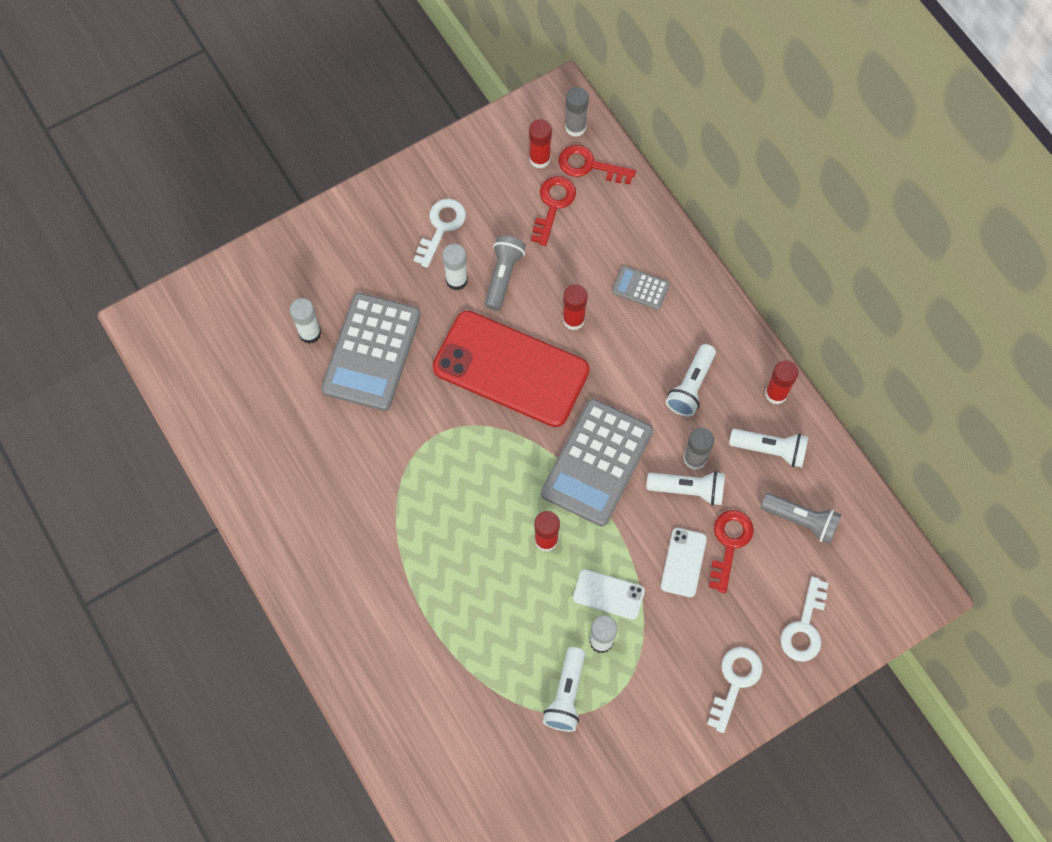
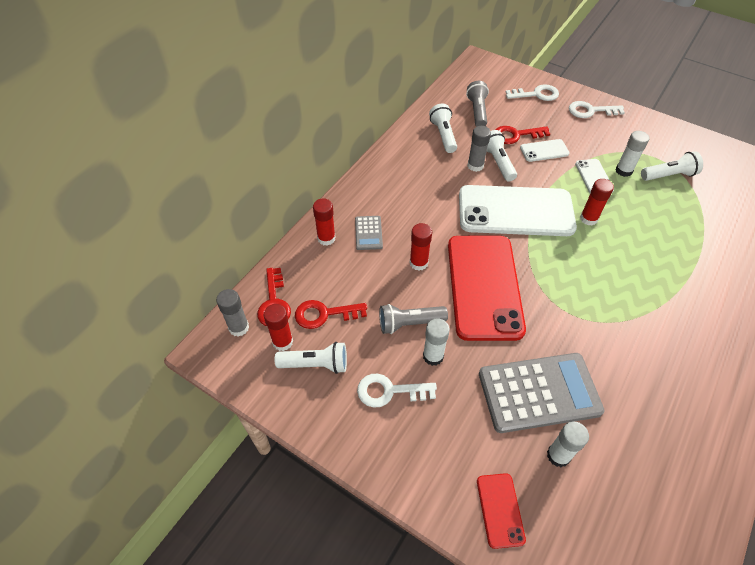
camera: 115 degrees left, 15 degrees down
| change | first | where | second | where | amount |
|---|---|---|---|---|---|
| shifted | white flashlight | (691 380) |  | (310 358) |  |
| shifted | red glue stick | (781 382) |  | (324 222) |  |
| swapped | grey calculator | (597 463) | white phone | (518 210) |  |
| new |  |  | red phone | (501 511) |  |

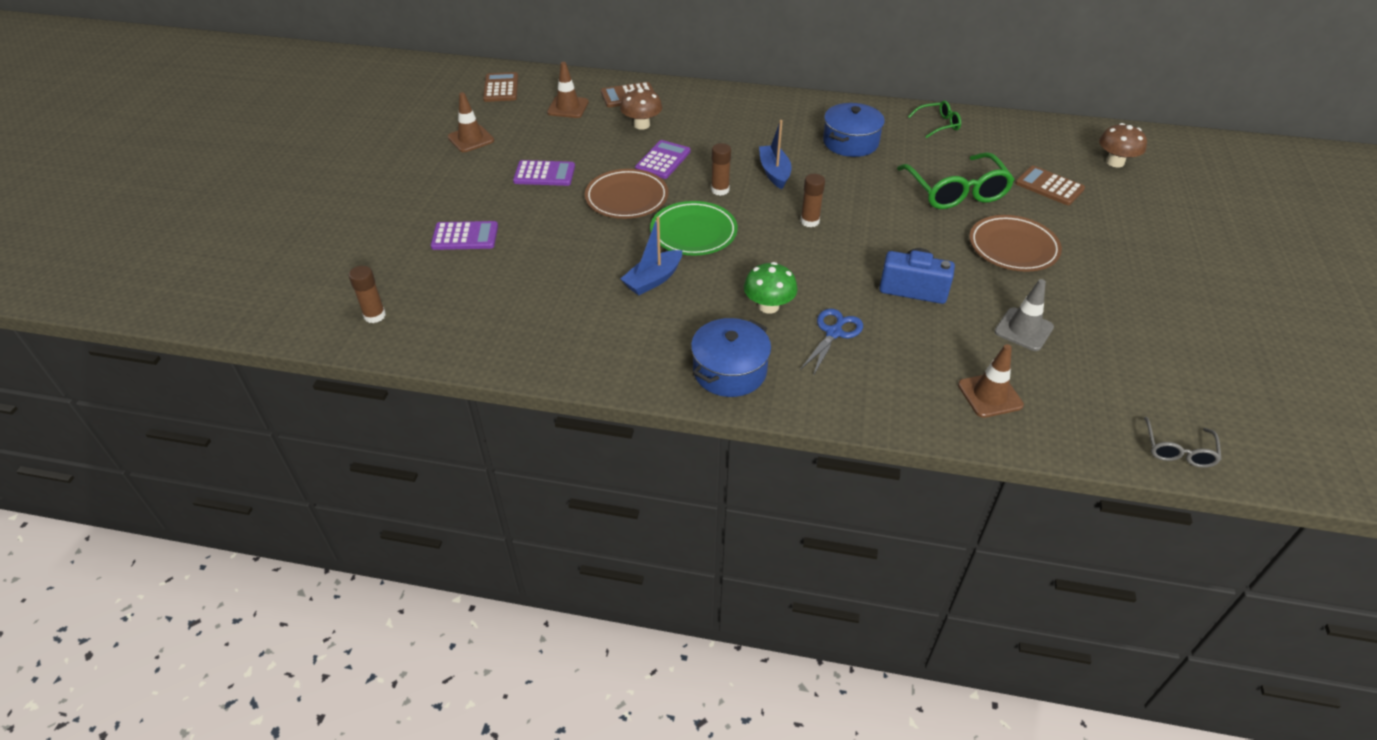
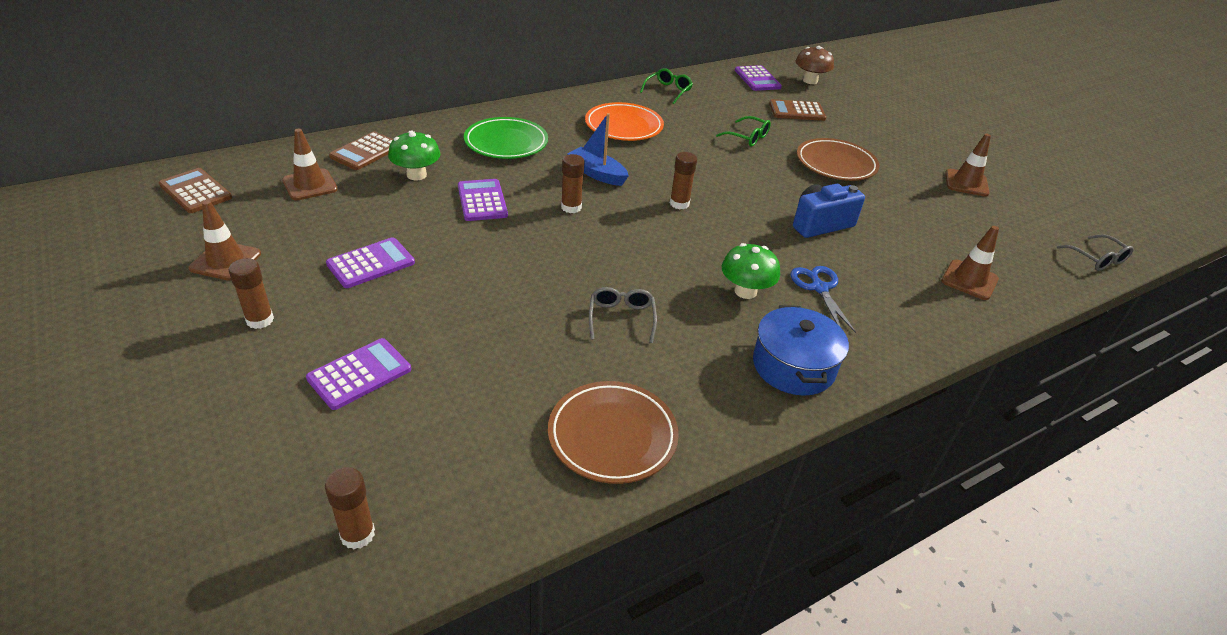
camera: 45 degrees left, 5 degrees down
| change | first | where | second | where | amount |
|---|---|---|---|---|---|
| new |  |  | brown glue stick | (251 293) |  |
| repainted | brown mushroom | (641 109) | green mushroom | (414 155) |  |
| shifted | green plate | (694 228) |  | (506 138) |  |
| shifted | brown plate | (627 194) |  | (613 432) |  |
| swapped | blue pot | (854 130) | orange plate | (624 121) |  |
| swapped | blue boat | (651 256) | grey glasses | (623 315) |  |
| scaled | green glasses | (956 180) |  | (743 131) | x0.52 |
| new |  |  | purple calculator | (758 78) |  |
| new |  |  | brown traffic cone | (968 165) |  |
| gone | grey traffic cone | (1024 315) |  |  |  |

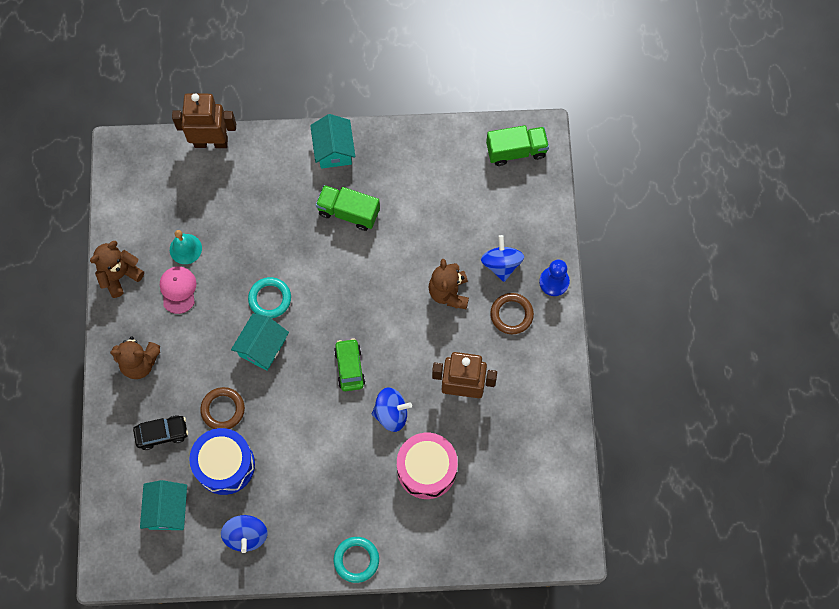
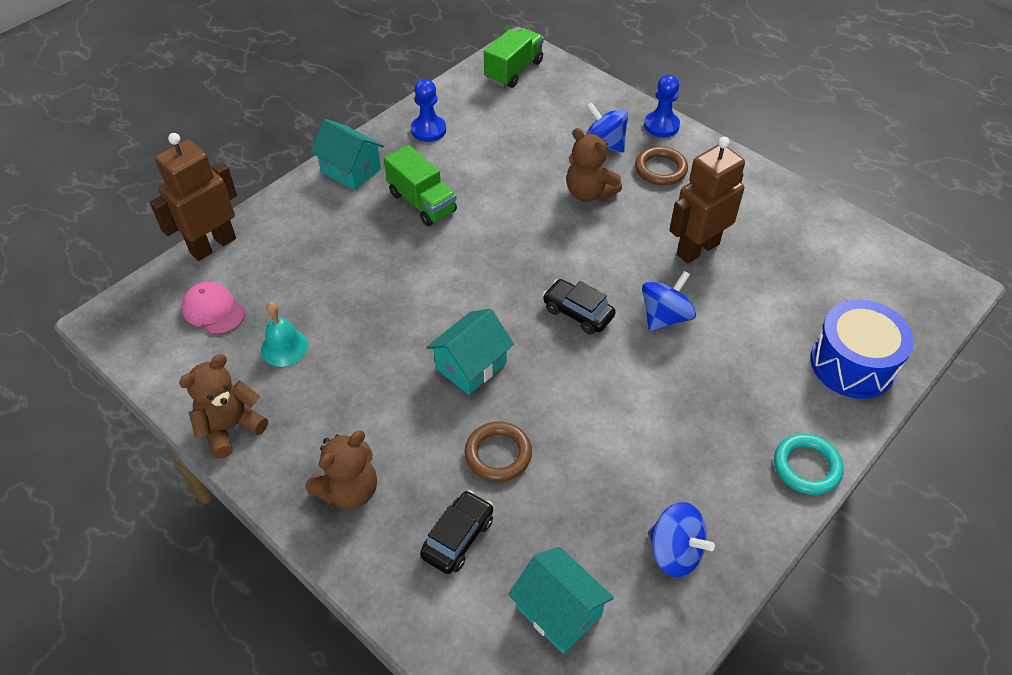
camera: 45 degrees left, 20 degrees down
| change | first | where | second | where | amount |
|---|---|---|---|---|---|
| rotated | brown teddy bear | (117 269) |  | (223 406) | 45 degrees clockwise |
| shifted | pink cap | (178 290) |  | (213 308) |  |
| rotated | green truck | (348 208) |  | (420 185) | 105 degrees counterclockwise |
| new |  |  | blue pawn | (428 110) |  |
| rotated | turquoise house | (260 342) |  | (470 352) | 60 degrees clockwise |
| repainted | green car | (349 364) | black car | (579 307) |  |
| shifted | blue drum | (222 461) |  | (862 349) |  |
| gone | turquoise ring | (269 297) |  |  |  |
| gone | pink drum | (427 466) |  |  |  |

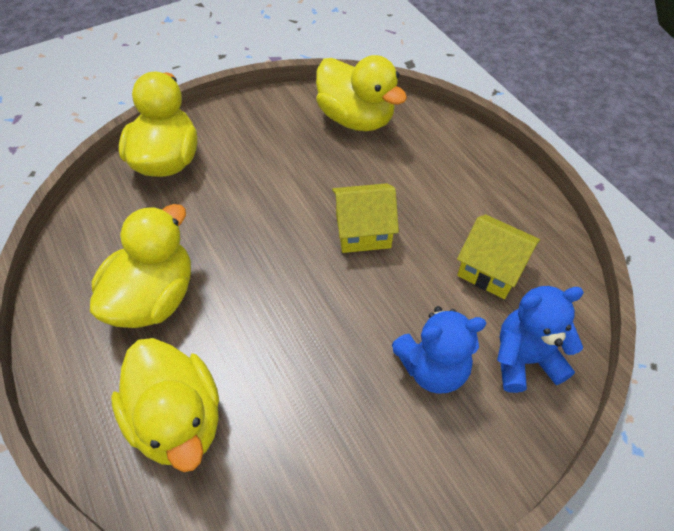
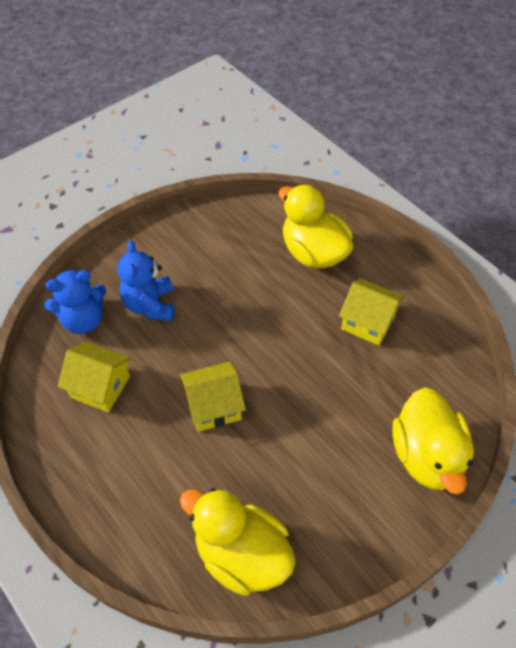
camera: 170 degrees right, 0 degrees up
| change | first | where | second | where | amount |
|---|---|---|---|---|---|
| rotated | blue teddy bear | (439 350) |  | (146 281) | 75 degrees counterclockwise |
| swapped | yellow duck | (140 266) | yellow house | (371 312) |  |

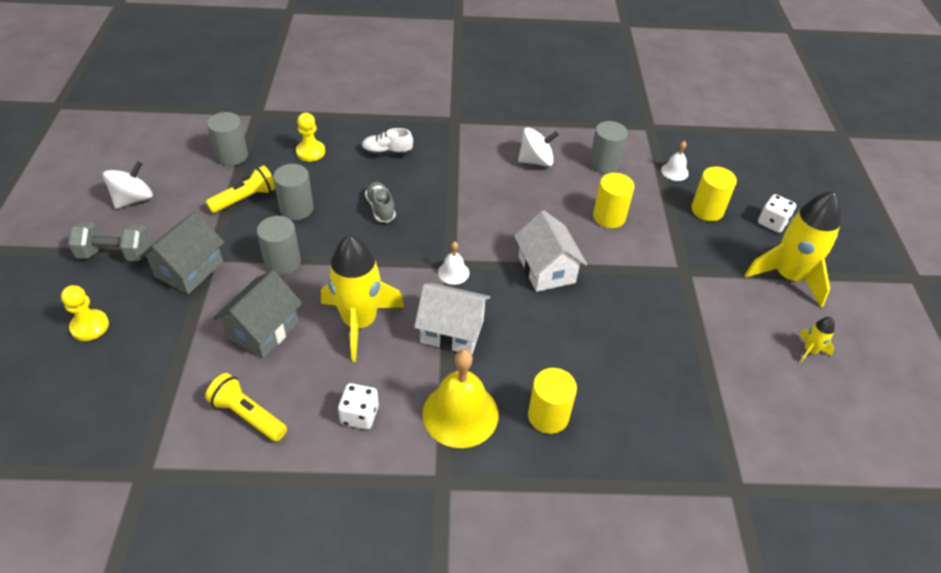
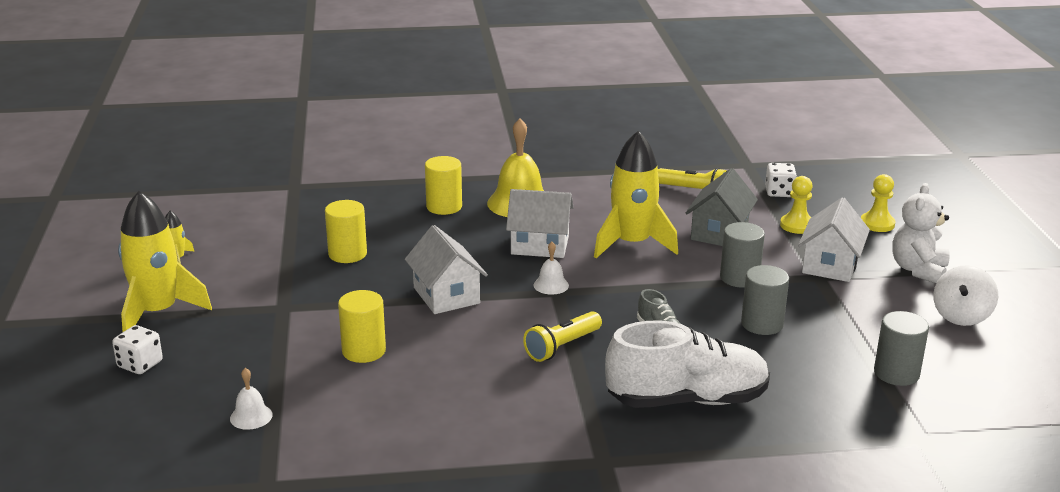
camera: 175 degrees right, 20 degrees down
| change | first | where | second | where | amount |
|---|---|---|---|---|---|
| shifted | yellow cylinder | (714 194) |  | (346 231) |  |
| shifted | yellow flashlight | (240 189) |  | (562 336) |  |
| scaled | white shoe | (387 141) |  | (687 364) | x2.17 |
| shifted | white dice | (358 406) |  | (781 180) |  |
| shifted | yellow pawn | (310 137) |  | (796 205) |  |
| repainted | grey house | (181 252) | white house | (834 239) |  |
| swapped | grey dumbbell | (109 241) | white teddy bear | (921 233) |  |
| gone | white spinning top | (538 147) |  |  |  |
| gone | grey cylinder | (608 147) |  |  |  |

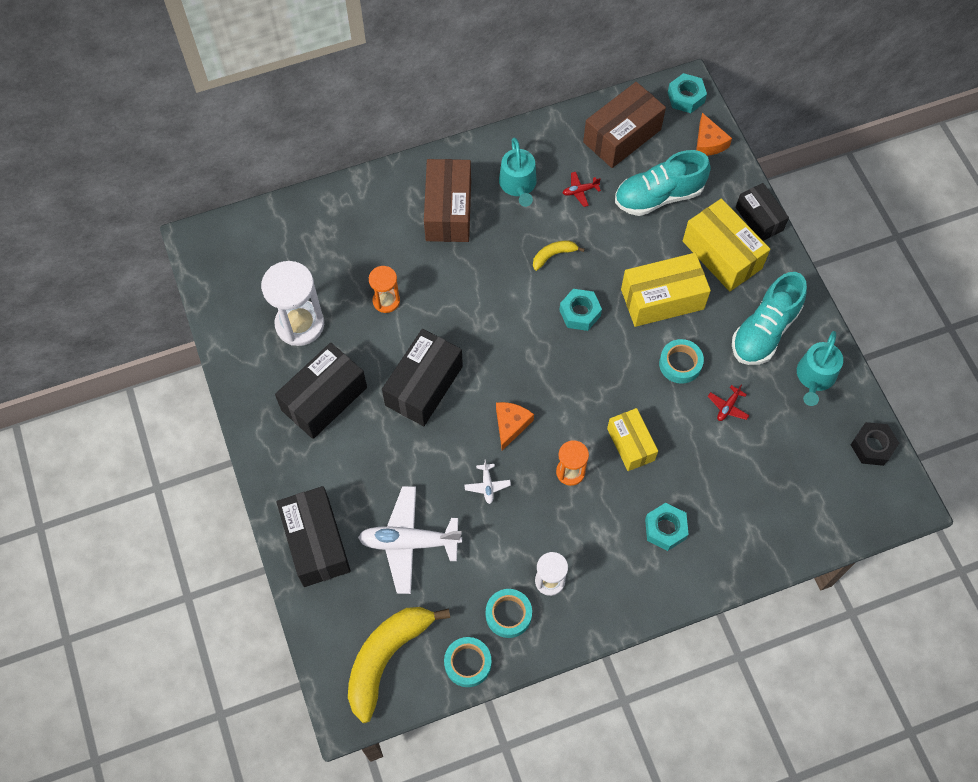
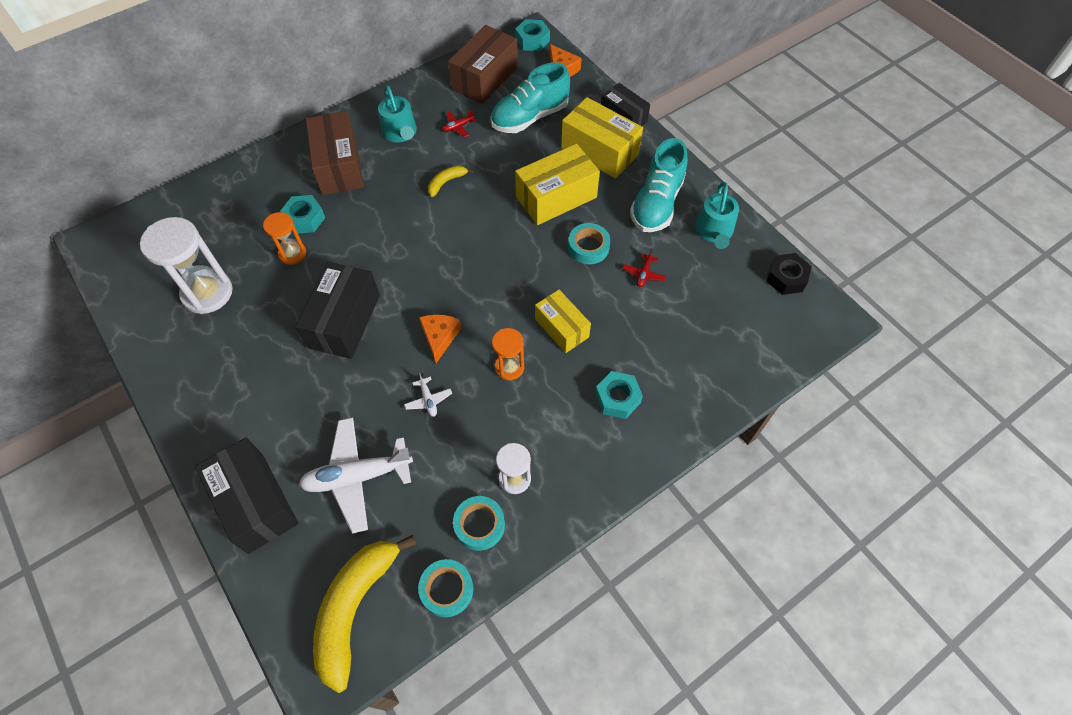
camera: 15 degrees left, 5 degrees down
| change | first | where | second | where | amount |
|---|---|---|---|---|---|
| shifted | turquoise nut | (580 310) |  | (302 214) |  |
| gone | black box | (321 391) |  |  |  |

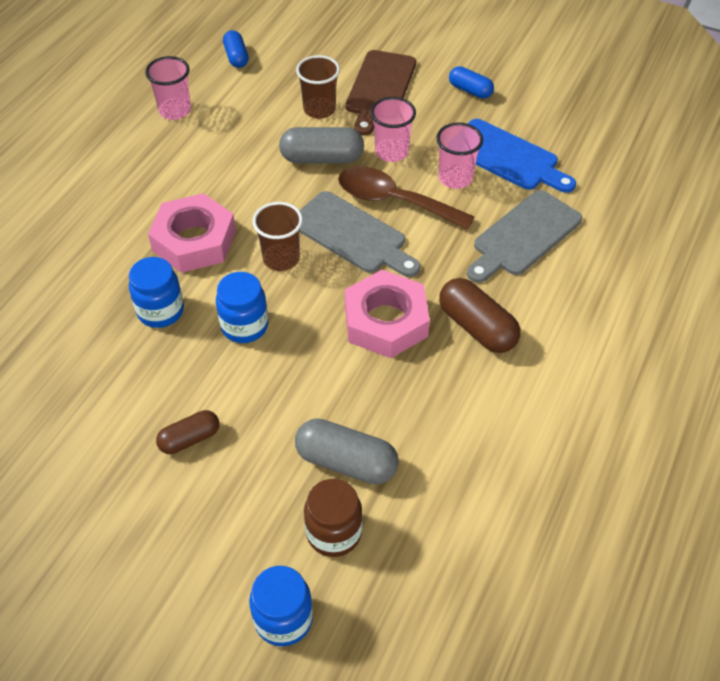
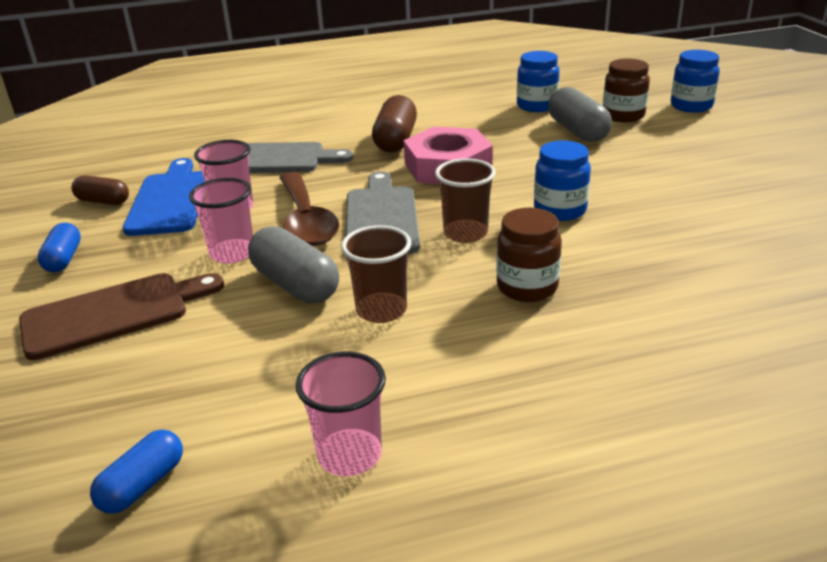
camera: 130 degrees left, 20 degrees down
| change | first | where | second | where | amount |
|---|---|---|---|---|---|
| shifted | brown capsule | (187 432) |  | (100 190) |  |
| shifted | brown cup | (318 87) |  | (376 274) |  |
| swapped | pink nut | (192 233) | brown jar | (529 255) |  |
| shifted | blue jar | (156 292) |  | (538 81) |  |

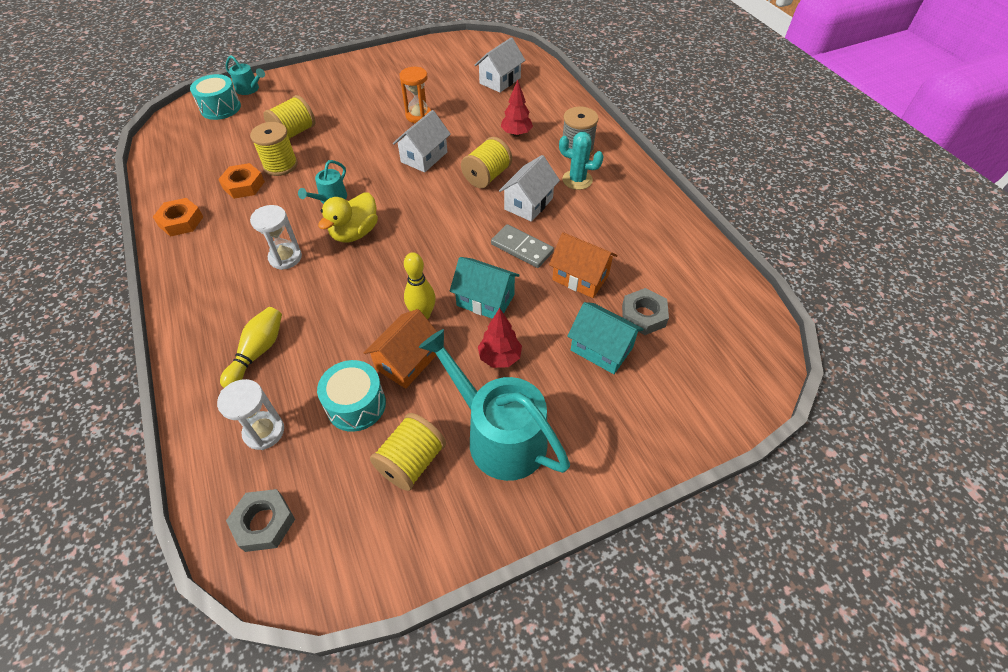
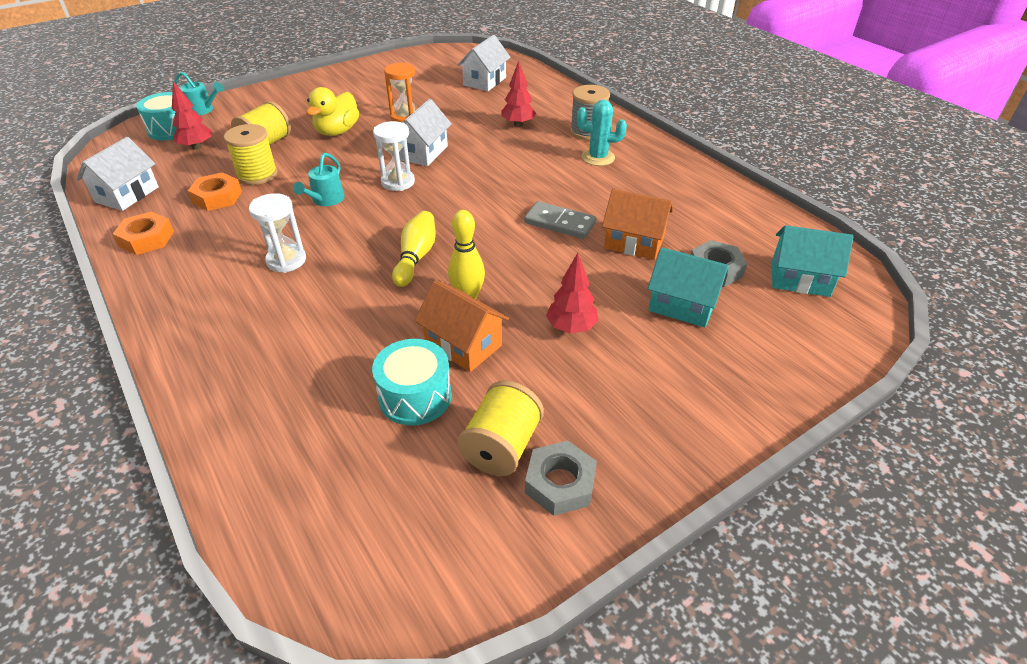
camera: 10 degrees left, 10 degrees down
| change | first | where | second | where | amount |
|---|---|---|---|---|---|
| shifted | white house | (529 188) |  | (118 174) |  |
| new |  |  | red tree | (192 115) |  |
| shifted | yellow duck | (348 217) |  | (332 111) |  |
| shifted | white hourglass | (250 414) |  | (394 156) |  |
| shifted | yellow bowling pin | (251 347) |  | (414 249) |  |
| rotated | orange house | (400 349) |  | (462 326) | 75 degrees counterclockwise |
| shifted | grey nut | (260 520) |  | (561 478) |  |
| shifted | turquoise house | (485 288) |  | (813 261) |  |
| gone | turquoise watering can | (494 405) |  |  |  |
| gone | yellow spool | (486 162) |  |  |  |

